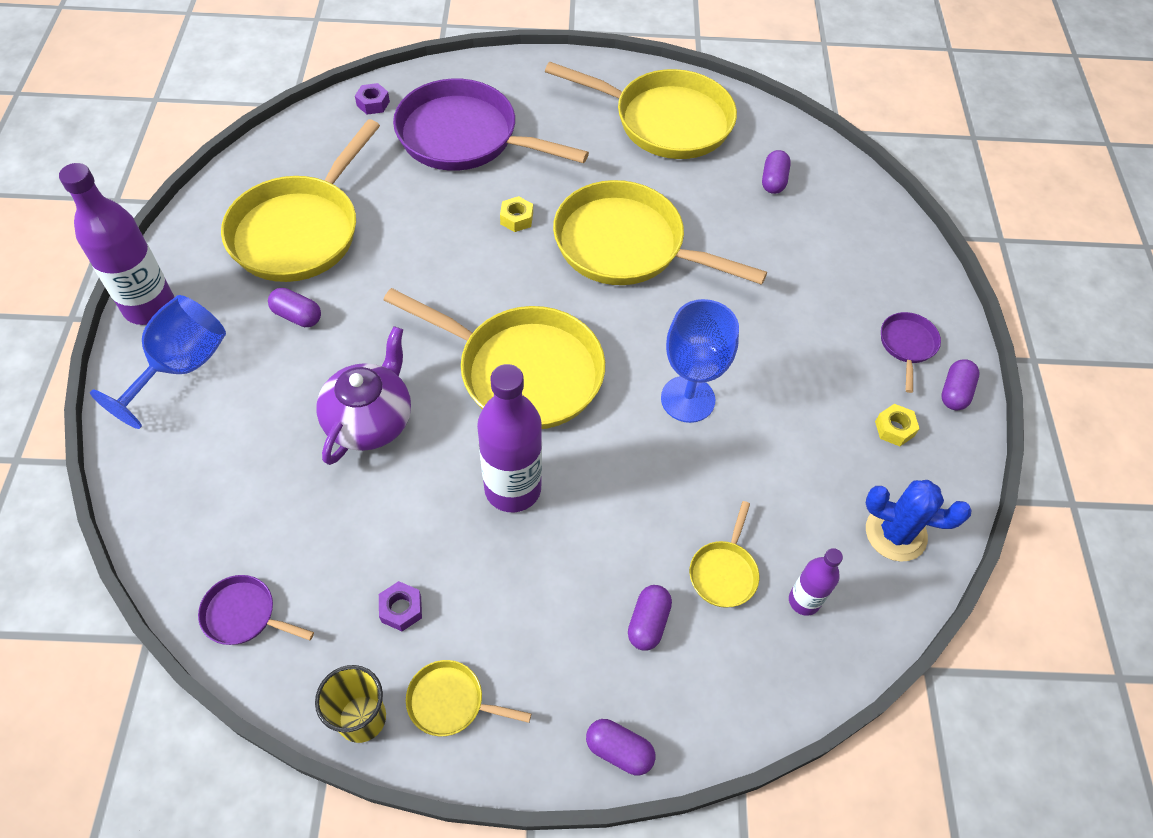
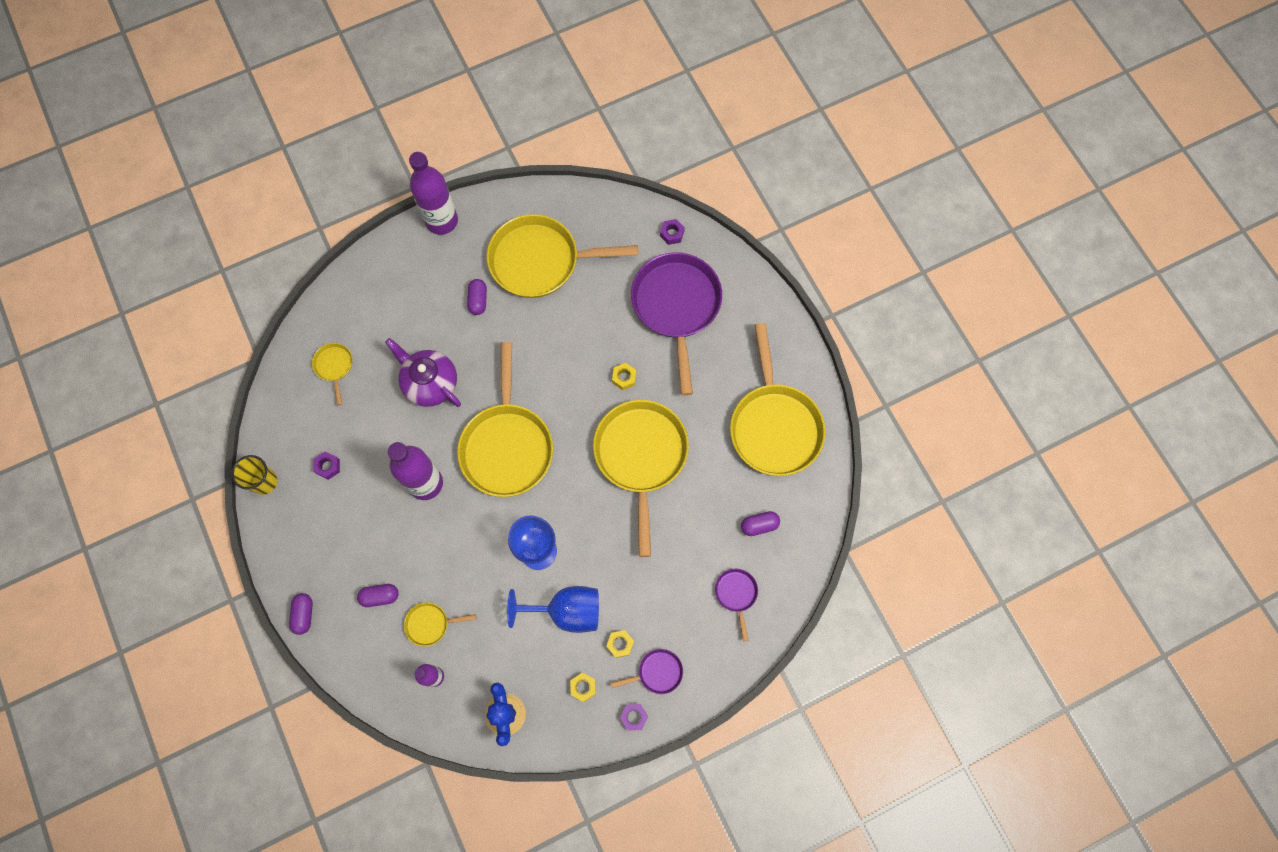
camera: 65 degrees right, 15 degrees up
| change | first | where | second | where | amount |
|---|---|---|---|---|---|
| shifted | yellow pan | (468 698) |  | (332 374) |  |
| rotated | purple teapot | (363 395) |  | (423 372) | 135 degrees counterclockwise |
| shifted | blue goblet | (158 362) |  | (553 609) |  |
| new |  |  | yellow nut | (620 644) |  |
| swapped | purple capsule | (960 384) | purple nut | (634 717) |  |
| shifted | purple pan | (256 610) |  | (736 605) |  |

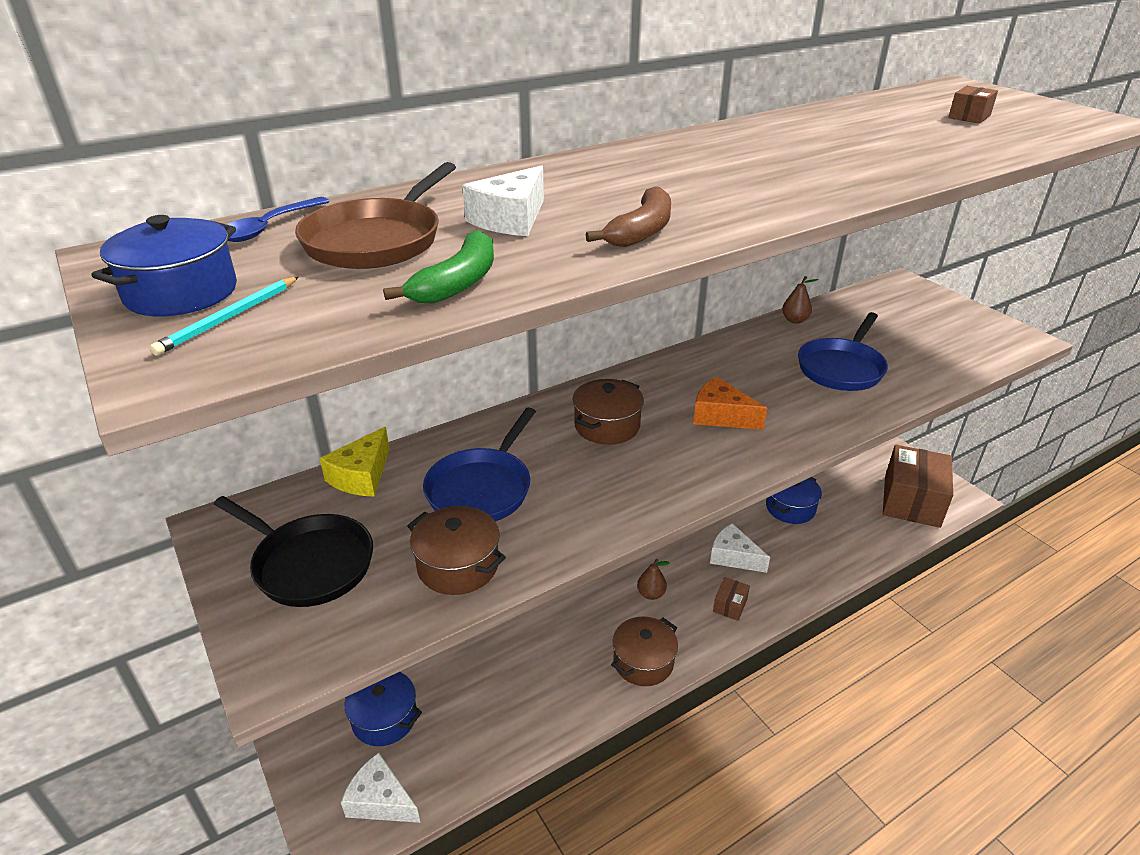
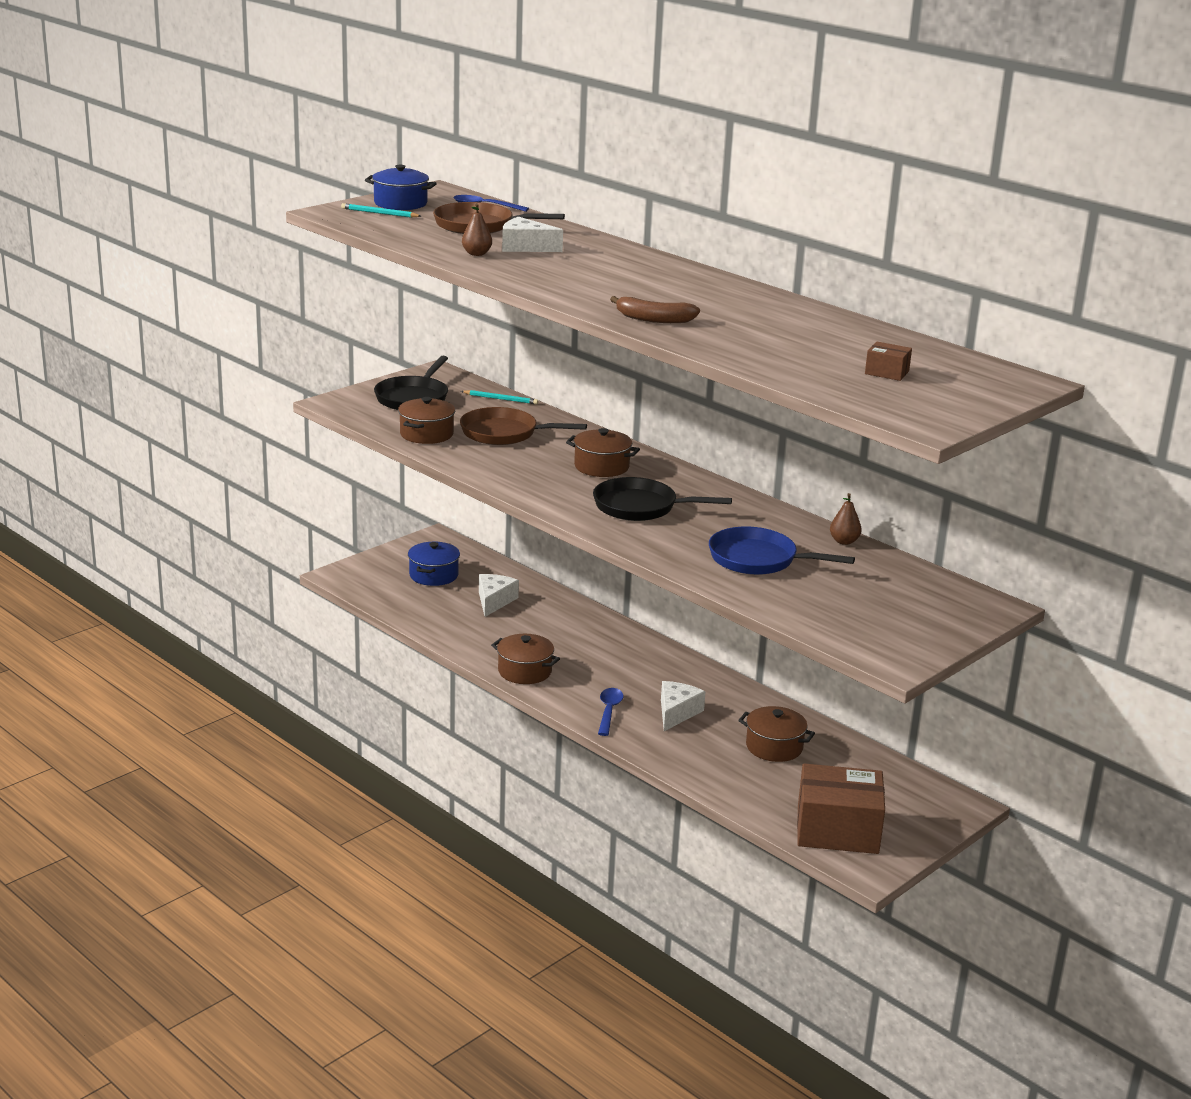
camera: 75 degrees right, 10 degrees down
| change | first | where | second | where | amount |
|---|---|---|---|---|---|
| repainted | blue pan | (479 464) | brown pan | (523 426) |  |
| swapped | yellow cheese | (354 462) | turquoise pencil | (499 397) |  |
| shifted | brown pear | (653 579) |  | (477 229) |  |
| shifted | white cheese | (380 788) |  | (499 595) |  |
| swapped | orange cheese | (730 403) | black pan | (662 499) |  |
| swapped | brown box | (731 599) | blue spoon | (610 712) |  |
| shifted | brown banana | (628 216) |  | (655 309) |  |
| repainted | blue pot | (794 500) | brown pot | (776 734) |  |
| gone | green banana | (438 267) |  |  |  |

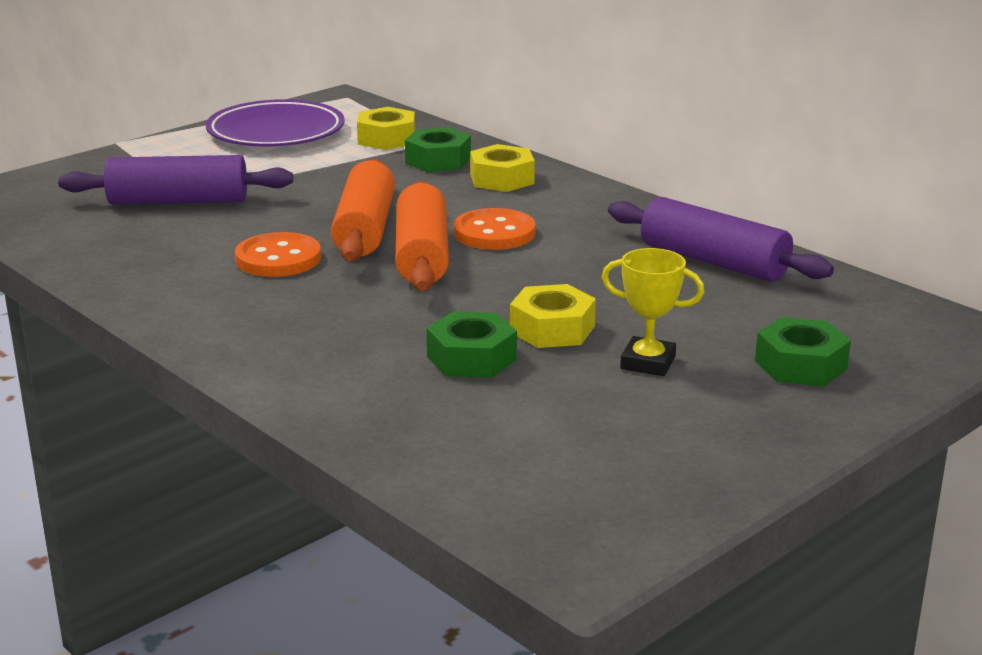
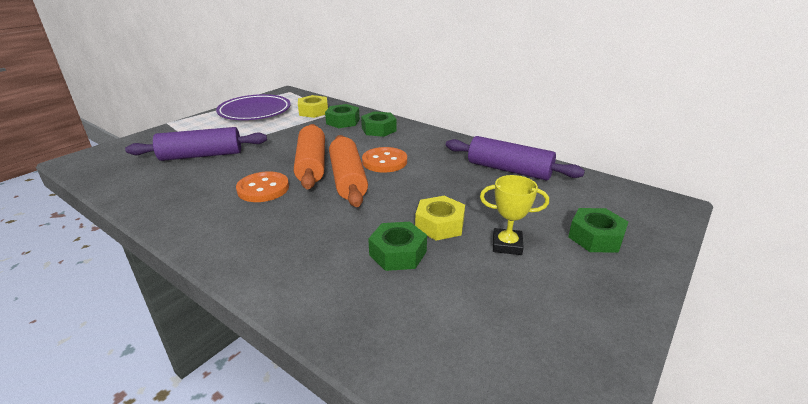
camera: 10 degrees left, 5 degrees up
| change | first | where | second | where | amount |
|---|---|---|---|---|---|
| repainted | yellow nut | (502 168) | green nut | (379 124) |  |

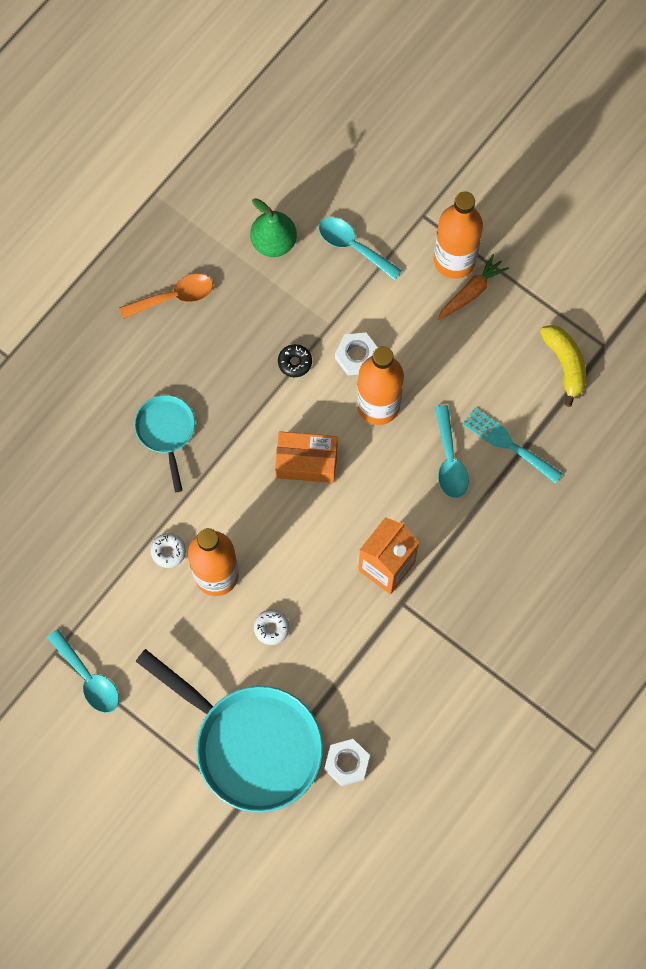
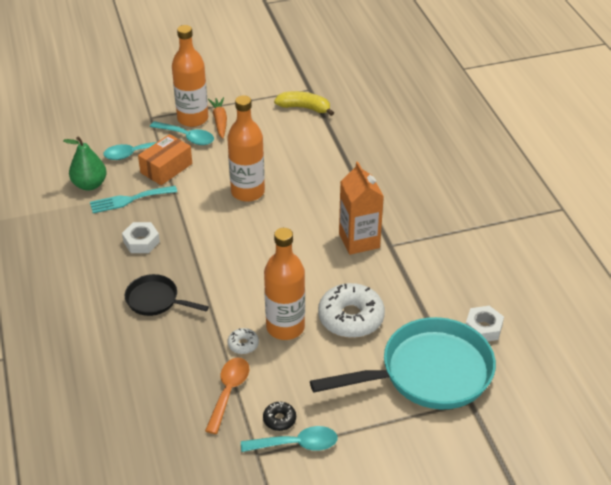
camera: 55 degrees left, 30 degrees down
| change | first | where | second | where | amount |
|---|---|---|---|---|---|
| shifted | turquoise fork | (513 446) |  | (133 199) |  |
| shifted | white nut | (356 354) |  | (141 237) |  |
| repainted | turquoise pan | (164 443) | black pan | (167 295) |  |
| shifted | orange box | (306 457) |  | (165 159) |  |
| shifted | turquoise spoon | (452 451) |  | (182 133) |  |
| shifted | orange spoon | (166 296) |  | (227 396) |  |
| shifted | black donut | (295 360) |  | (279 416) |  |
| scaled | white donut | (272 627) |  | (351 310) | x2.18 |

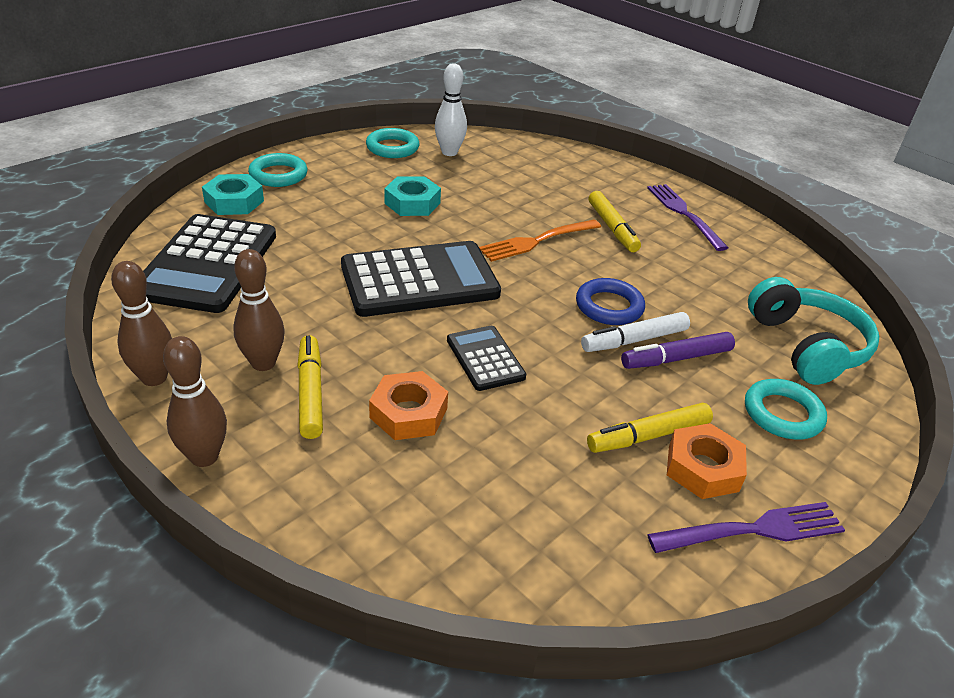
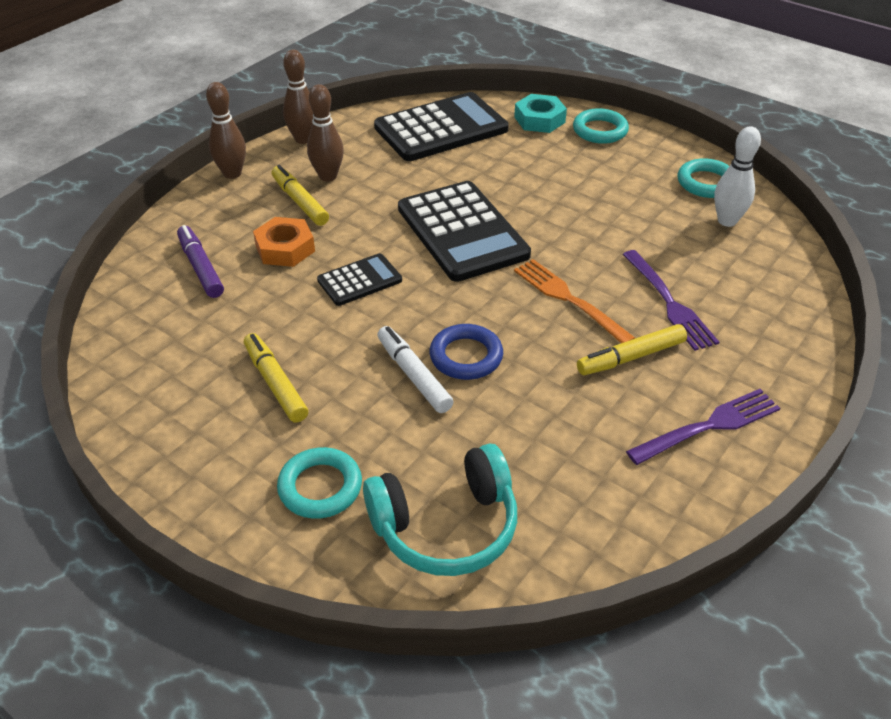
camera: 85 degrees right, 5 degrees up
| change | first | where | second | where | amount |
|---|---|---|---|---|---|
| shifted | purple marker | (678 350) |  | (200 261) |  |
| rotated | yellow marker | (310 387) |  | (300 195) | 105 degrees counterclockwise |
| rotated | black calculator | (209 263) |  | (441 126) | 150 degrees clockwise |
| shifted | purple fork | (746 527) |  | (670 300) |  |
| gone | turquoise nut | (412 196) |  |  |  |
| gone | orange nut | (707 461) |  |  |  |

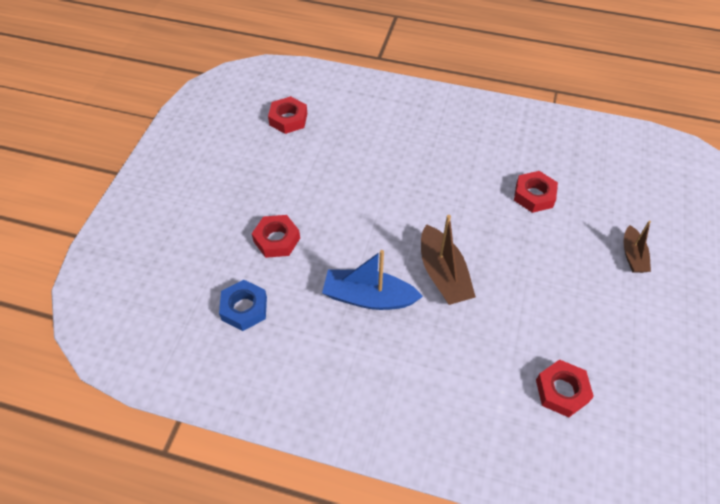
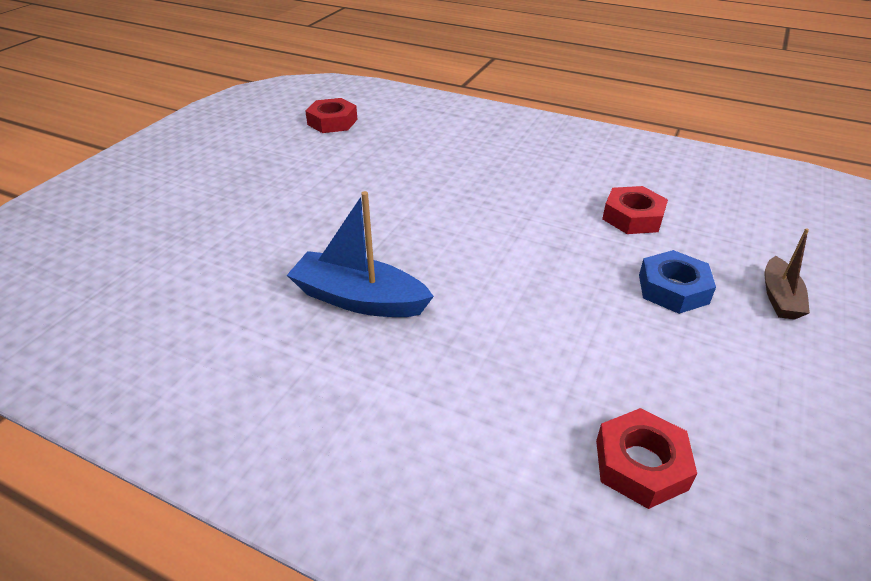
camera: 10 degrees right, 15 degrees down
| change | first | where | second | where | amount |
|---|---|---|---|---|---|
| shifted | blue nut | (243 305) |  | (677 282) |  |
| gone | red nut | (276 236) |  |  |  |
| gone | brown boat | (448 260) |  |  |  |

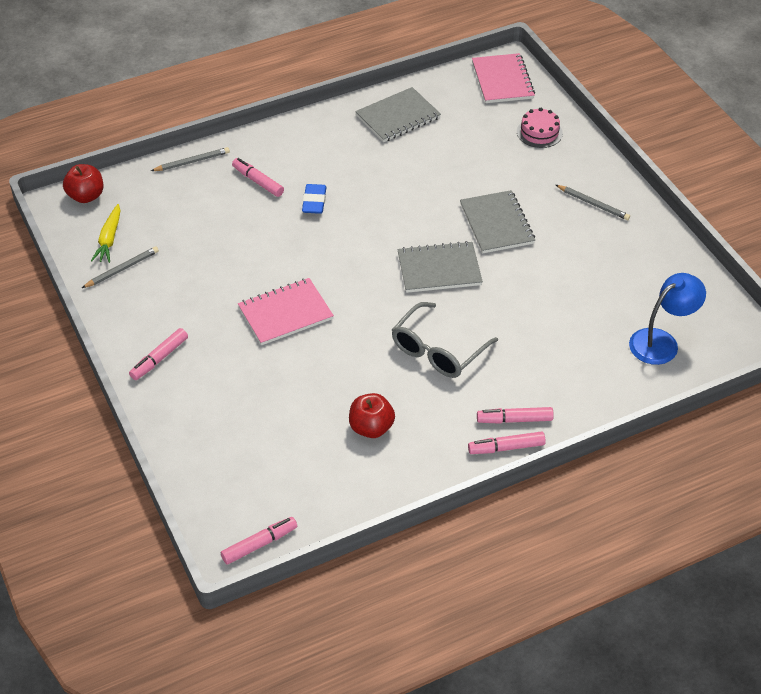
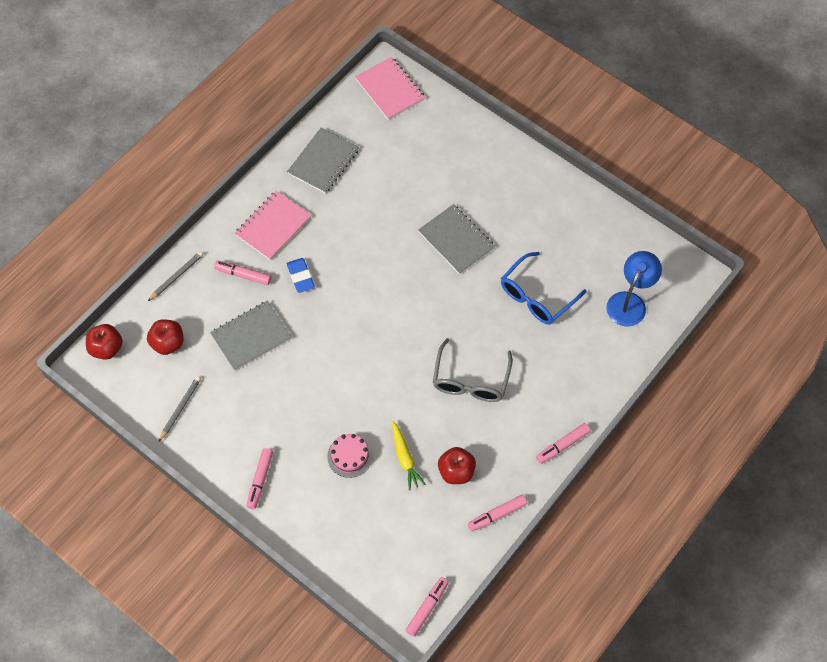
camera: 25 degrees left, 15 degrees up
| change | first | where | second | where | amount |
|---|---|---|---|---|---|
| new |  |  | red apple | (165 337) |  |
| shifted | grey notebook | (440 267) |  | (251 336) |  |
| shifted | pink notebook | (286 311) |  | (273 225) |  |
| shifted | pink cake | (540 128) |  | (349 456) |  |
| shifted | yellow carrot | (106 233) |  | (409 456) |  |
| shifted | pink marker | (515 415) |  | (497 513) |  |
| new |  |  | blue glasses | (543 288) |  |
| gone | grey pencil | (593 202) |  |  |  |

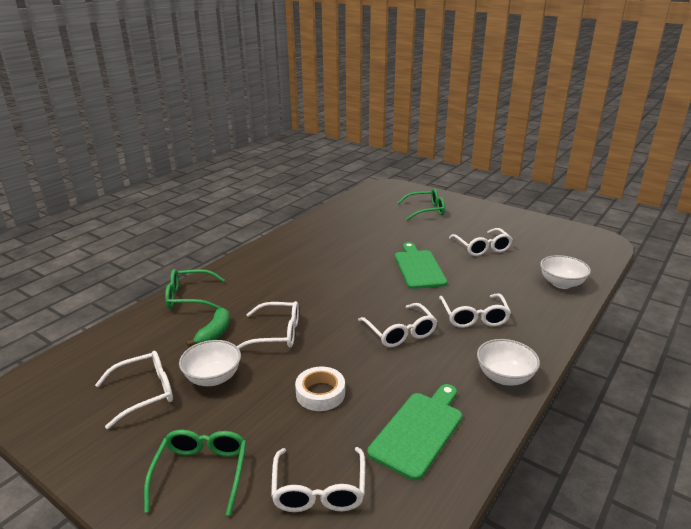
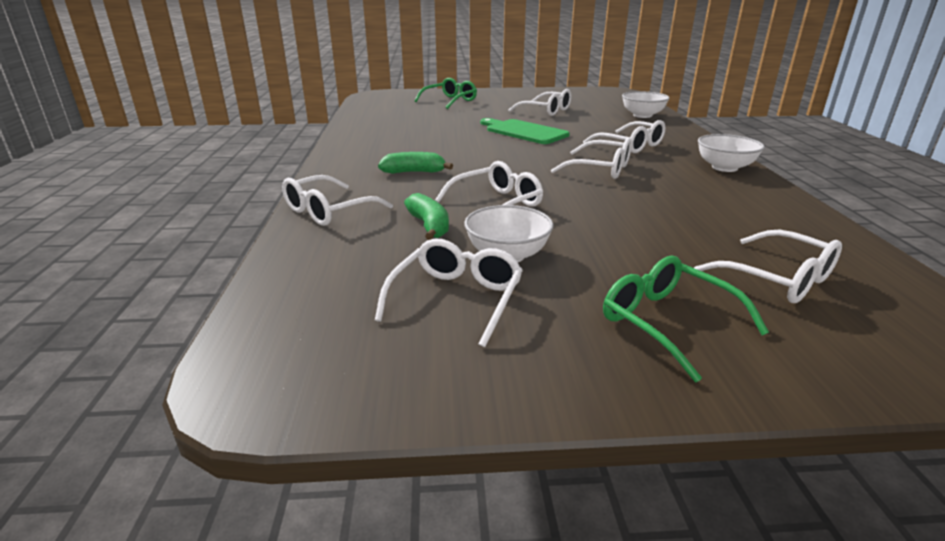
camera: 40 degrees left, 0 degrees up
| change | first | where | second | where | amount |
|---|---|---|---|---|---|
| repainted | green glasses | (195 289) | white glasses | (337 200) |  |
| new |  |  | green banana | (415 163) |  |
| gone | white tape | (320 388) |  |  |  |
| gone | green cutting board | (414 432) |  |  |  |

